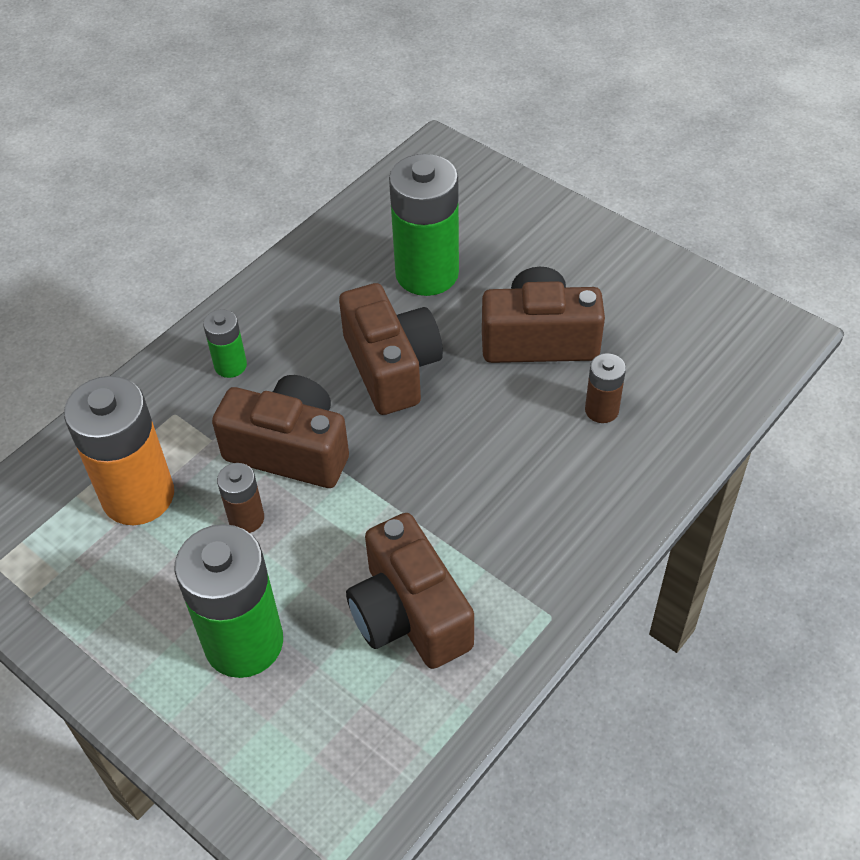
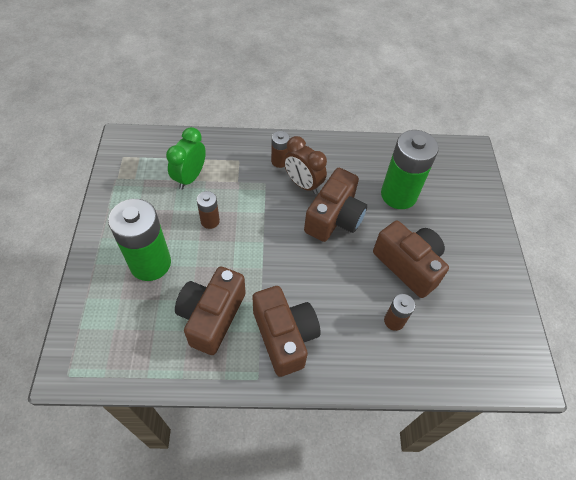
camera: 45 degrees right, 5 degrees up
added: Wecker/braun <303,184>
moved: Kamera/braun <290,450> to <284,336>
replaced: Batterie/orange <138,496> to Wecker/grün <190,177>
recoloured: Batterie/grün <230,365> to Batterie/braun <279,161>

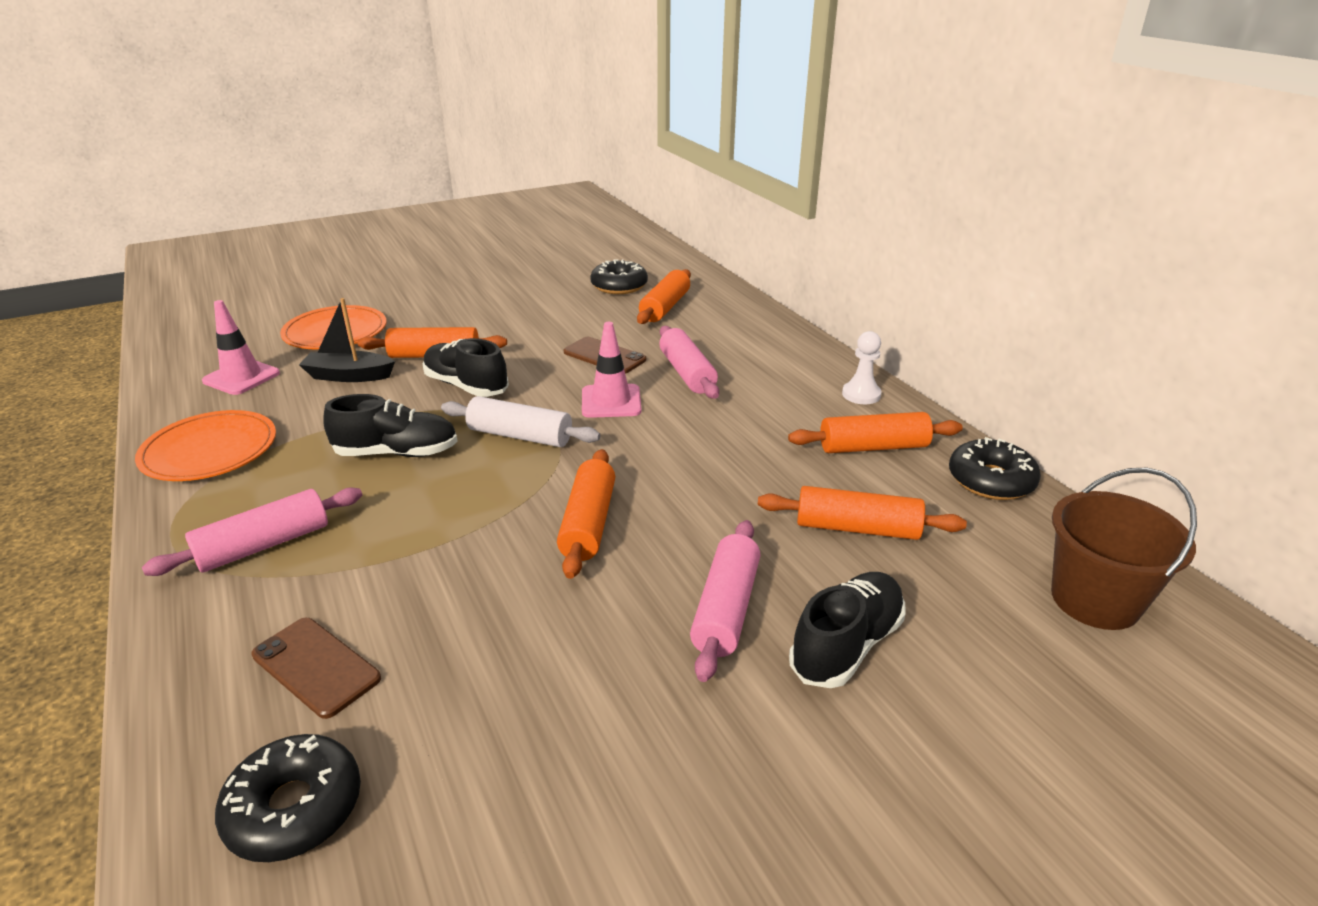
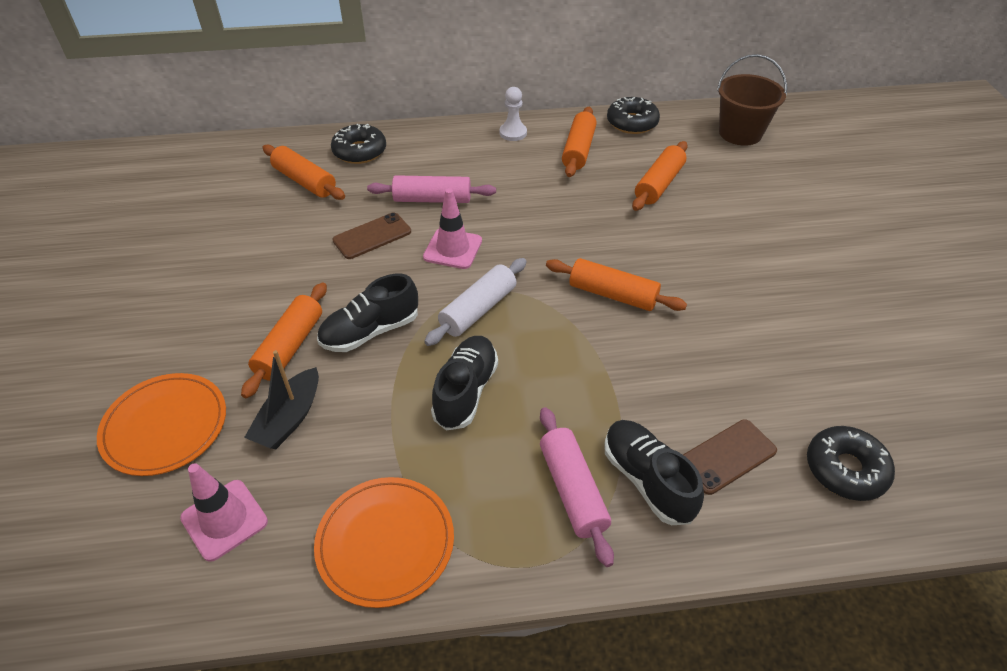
camera: 70 degrees left, 15 degrees up
removed: Nudelholz/rosa <726,609>
moved: Donut/schwarz <619,286> to <359,151>; Schuh/schwarz <846,645> to <647,480>

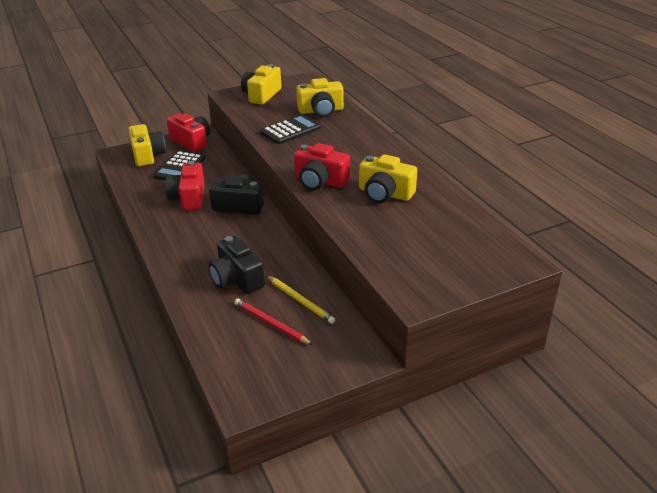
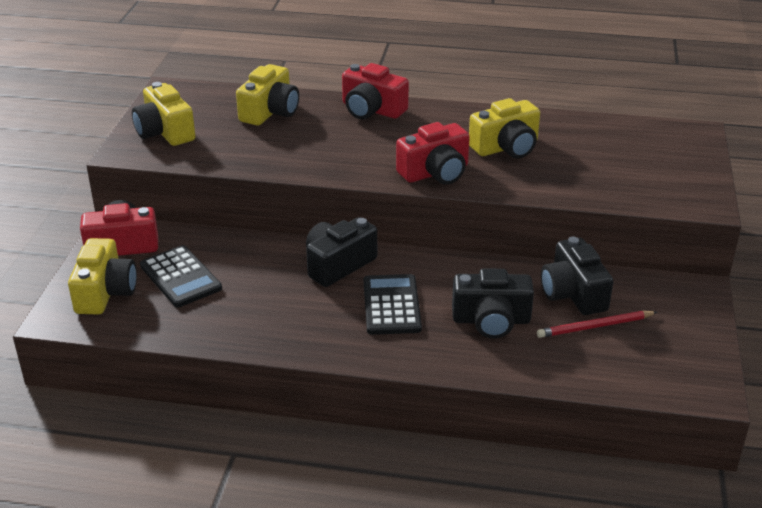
camera: 55 degrees left, 0 degrees up
moved: Taschenrechner/schwarz <290,130> to <391,305>; Kamera/rot <188,198> to <372,110>
replaced: Bleistift/gelb <300,301> to Kamera/schwarz <573,293>
turned: Kamera/gelb <147,155> = <105,292> 75 degrees clockwise

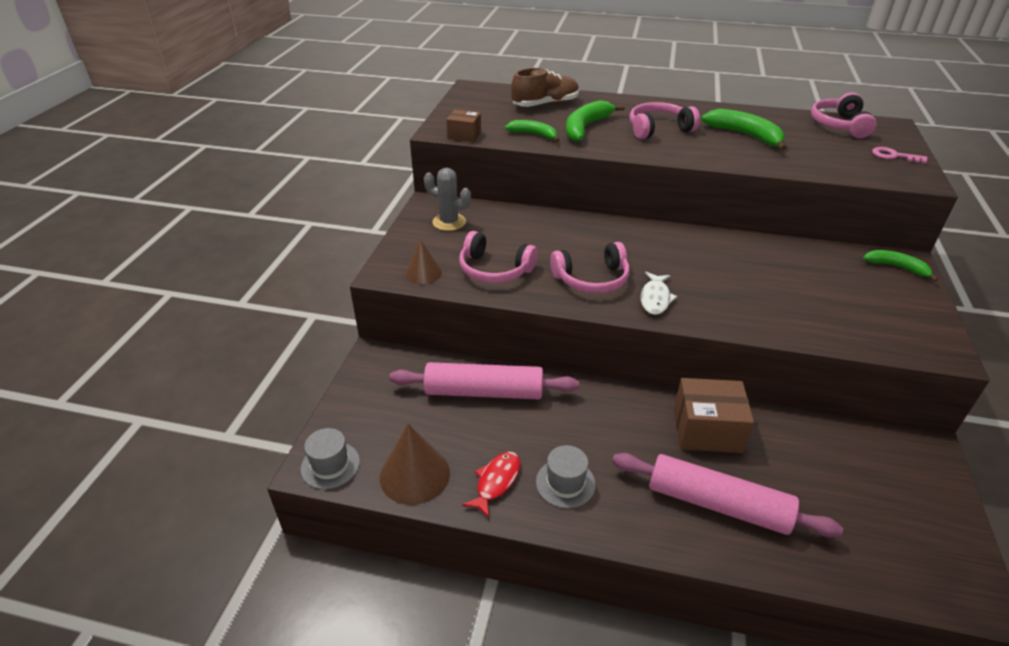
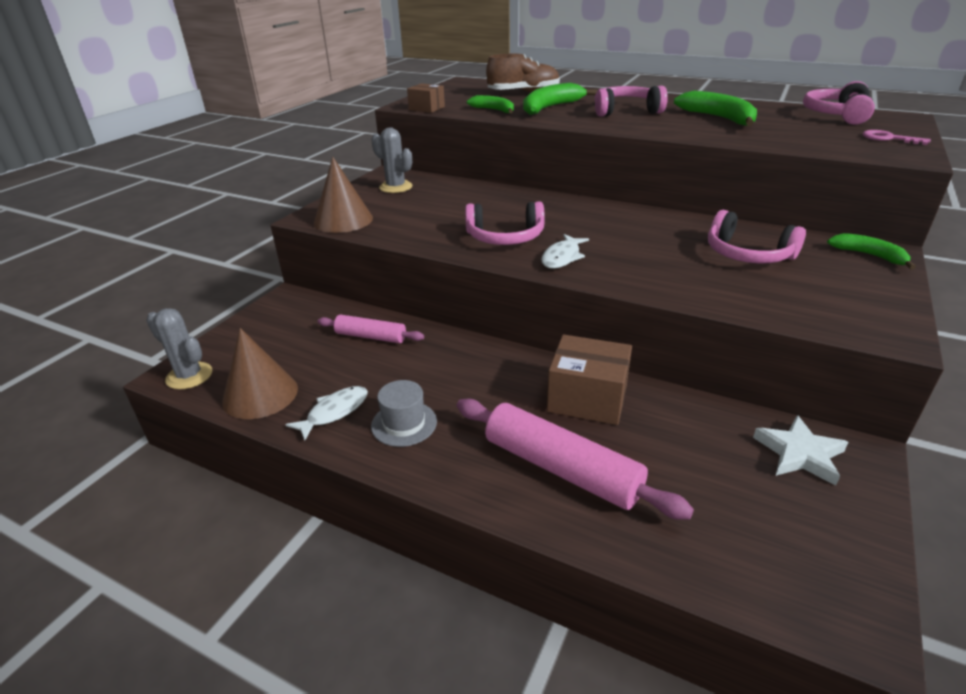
camera: 15 degrees right, 5 degrees down
added: Stern/weiß <799,454>
moved: Kopfhörer/rosa <494,269> to <747,254>
replaced: Hut/grau <330,465> to Kaktus/grau <189,376>
recoloured: Fisch/rot <496,482> to Fisch/weiß <334,412>
resized: Kegel/braun <423,273> = <343,220> x1.60; Nudelholz/rosa <484,391> = <371,336> x0.59

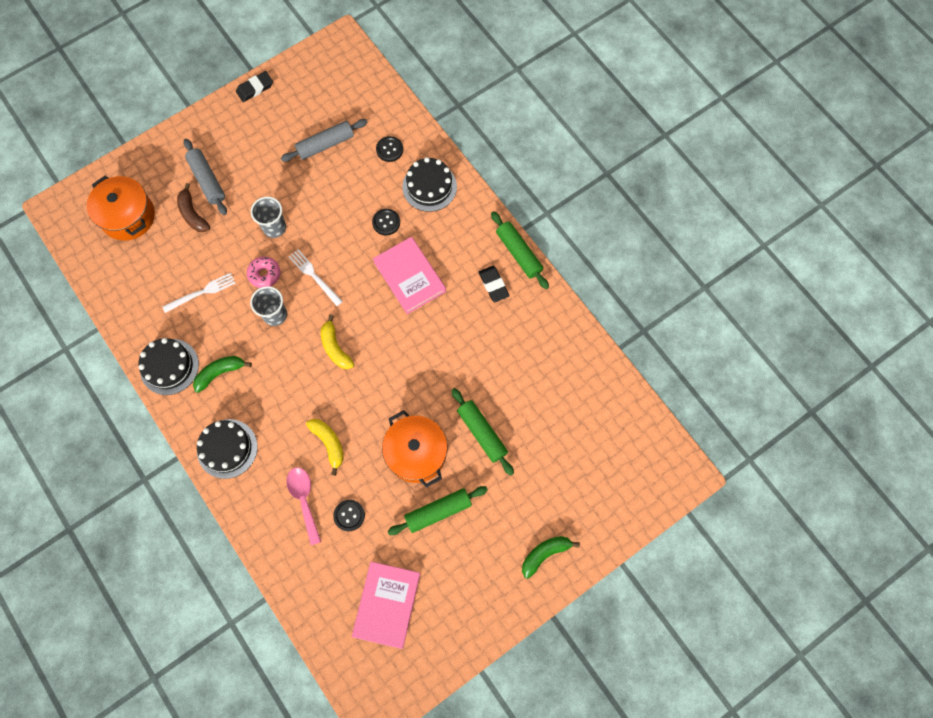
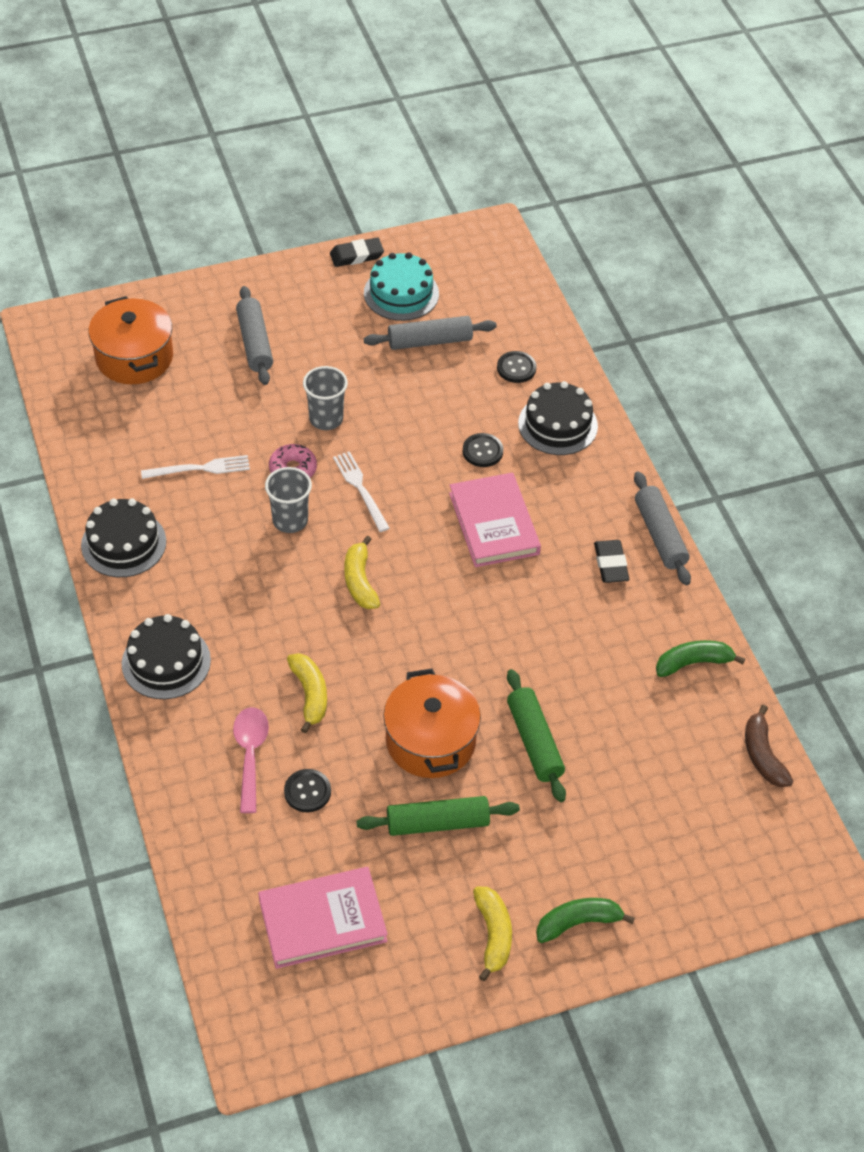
camera: 15 degrees right, 20 degrees down
added: Kuchen/türkis <401,293>; Banane/gelb <493,935>
moved: Banane/braun <193,214> to <762,755>; Banane/grün <220,373> to <693,663>
recoloured: Nudelholz/grün <518,253> to Nudelholz/grau <659,535>
turned: Buch/rosa <387,604> = <322,920> 45 degrees clockwise

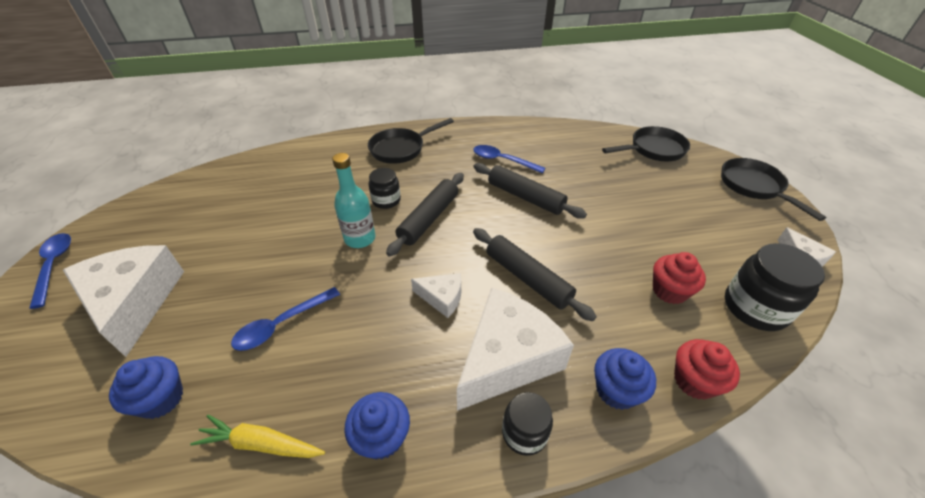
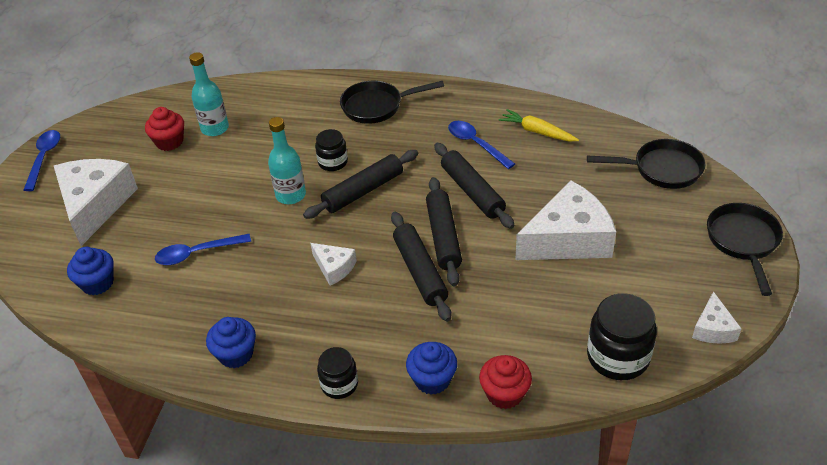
camera: 25 degrees right, 0 degrees up
added: Flasche/türkis <215,128>; Nudelholz/schwarz <443,237>
moved: Muffin/rot <669,291> to <169,142>; Käse/weiß <507,358> to <568,239>; Karotte/gelb <261,444> to <537,132>

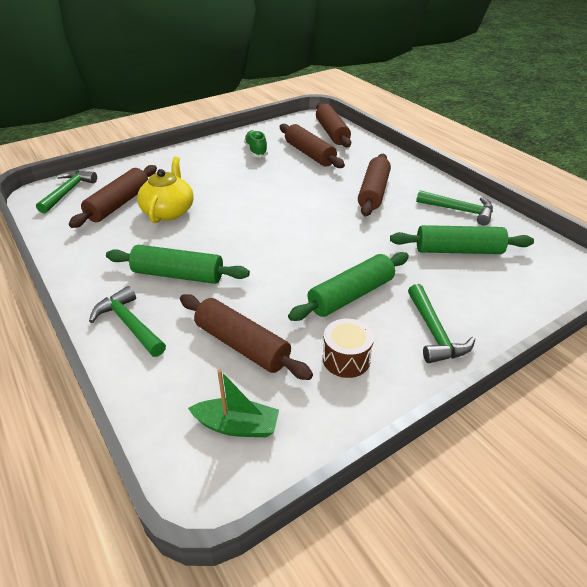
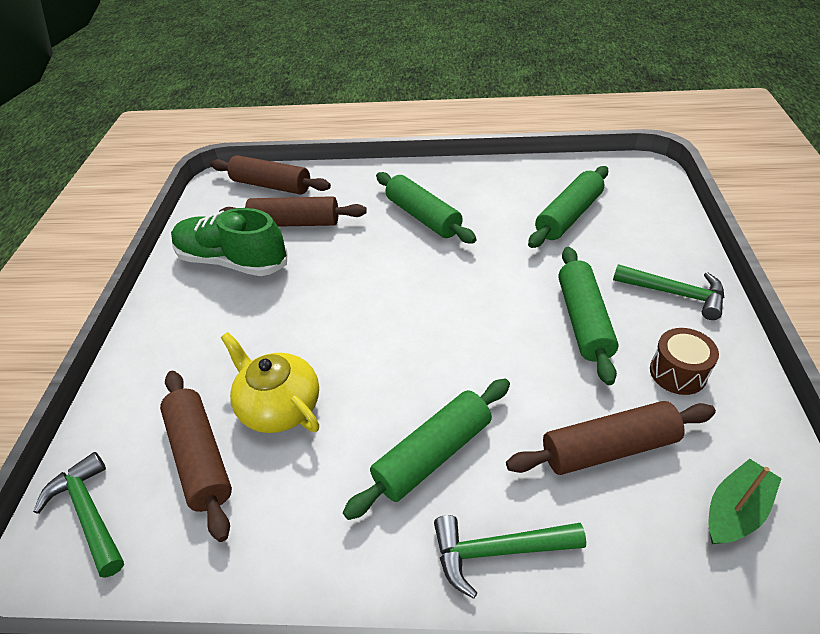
camera: 50 degrees left, 5 degrees up
removed: Hammer/grün <459,210>
recoloured: Nudelholz/braun <373,192> to Nudelholz/grün <423,217>
resized: Schuh/grün <256,151> = <232,261> x1.82

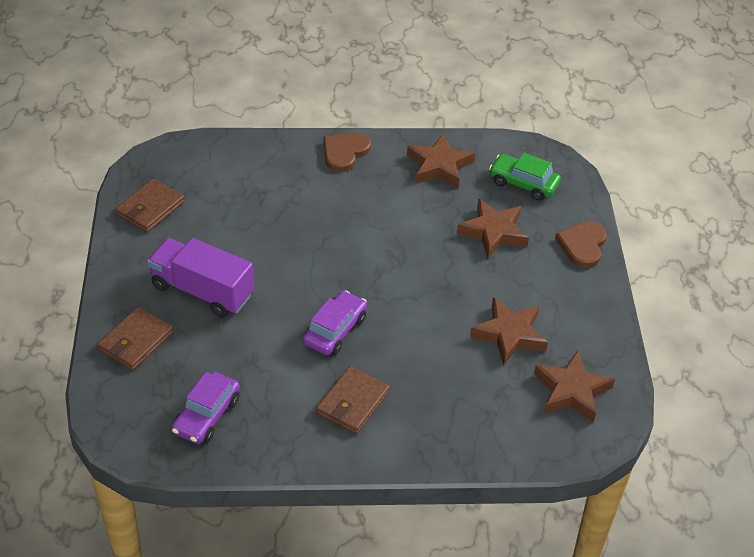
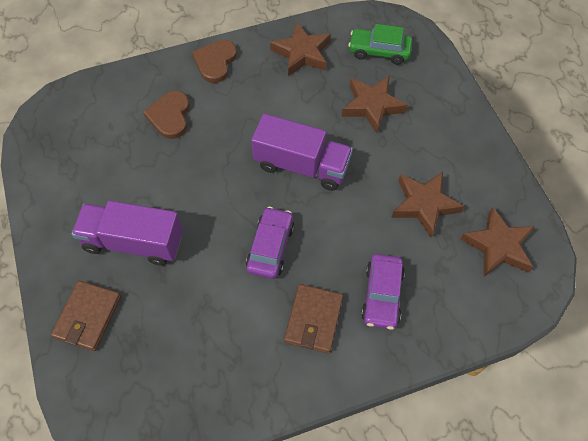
camera: 15 degrees left, 15 degrees up
removed: Geldbörse/braun <150,208>
added: Lastwagen/lila <302,165>
moved: Herz/braun <582,245> to <170,116>; Auto/lila <207,415> to <382,295>

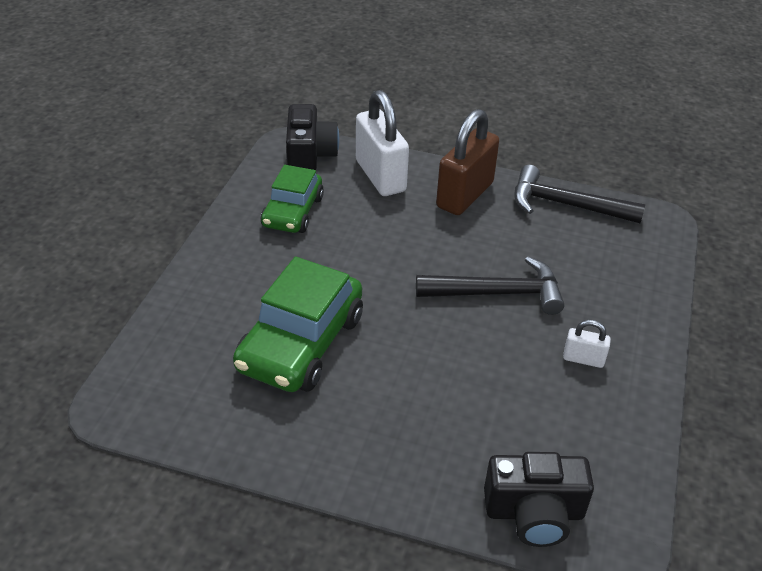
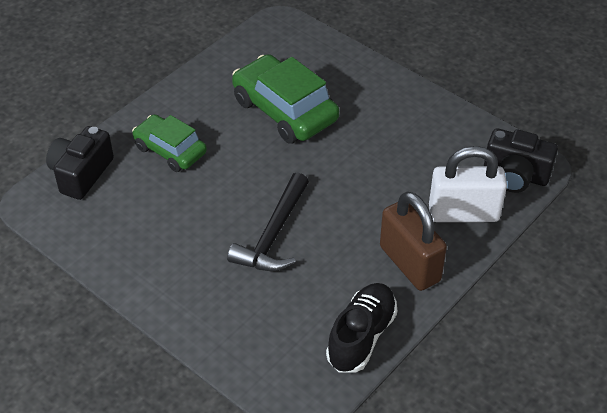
camera: 115 degrees right, 5 degrees up
removed: Vorhängeschloss/weiß <583,359>
moved: Auto/grün <292,212> to <170,150>
replaced: Hammer/schwarz <566,205> to Schuh/schwarz <361,337>

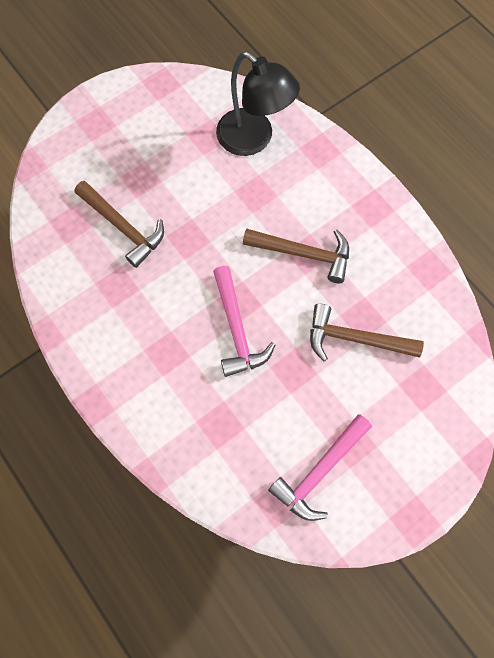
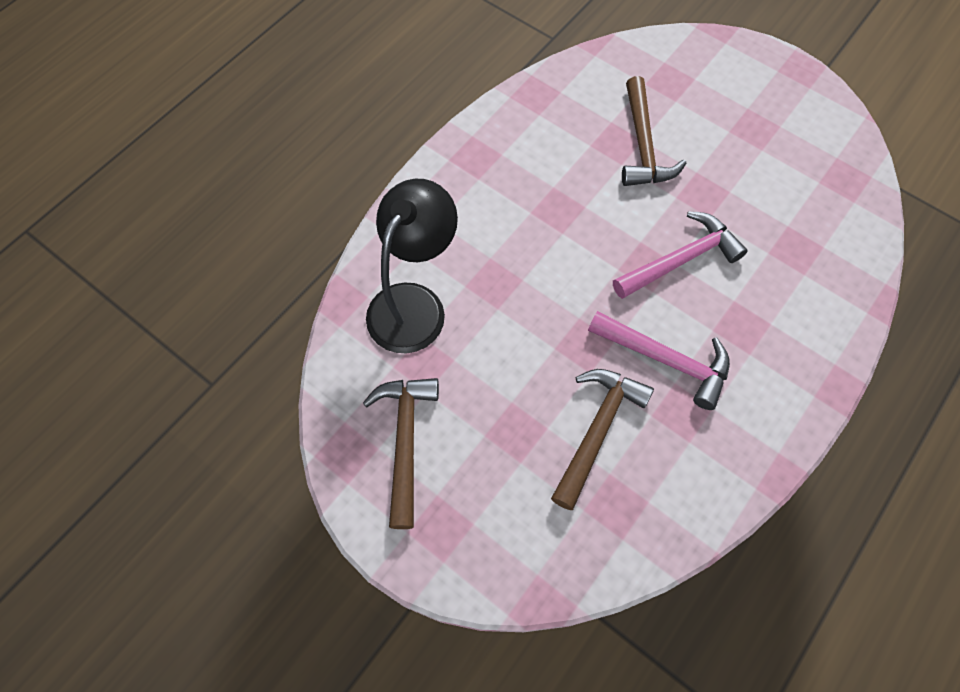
camera: 105 degrees left, 5 degrees down
moved: Hammer/braun <303,254> to <405,442>; Hammer/rosa <319,471> to <665,360>

